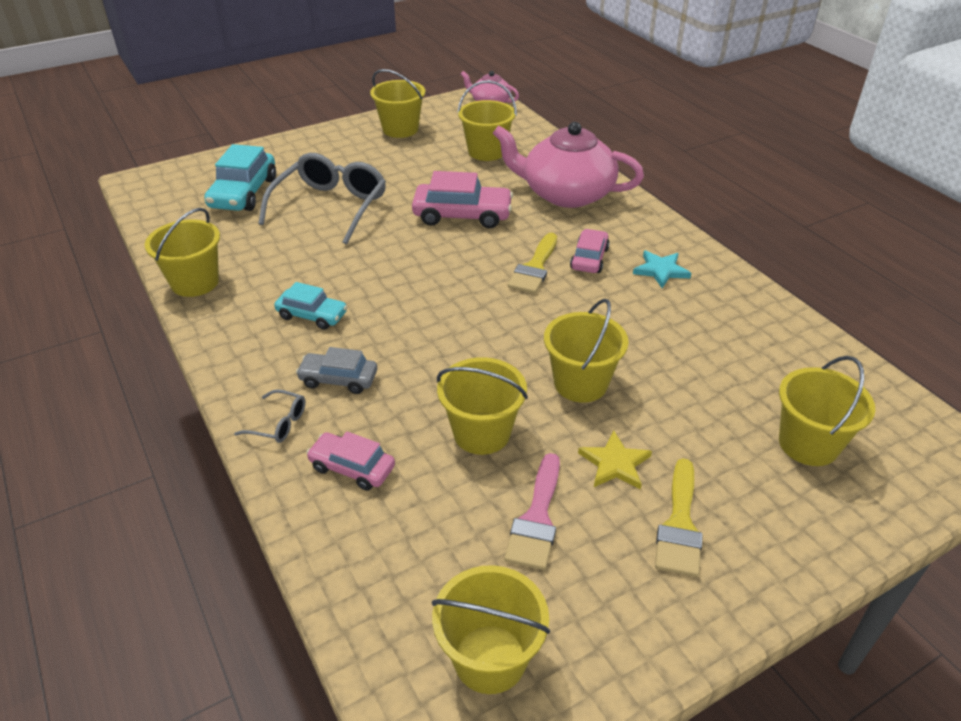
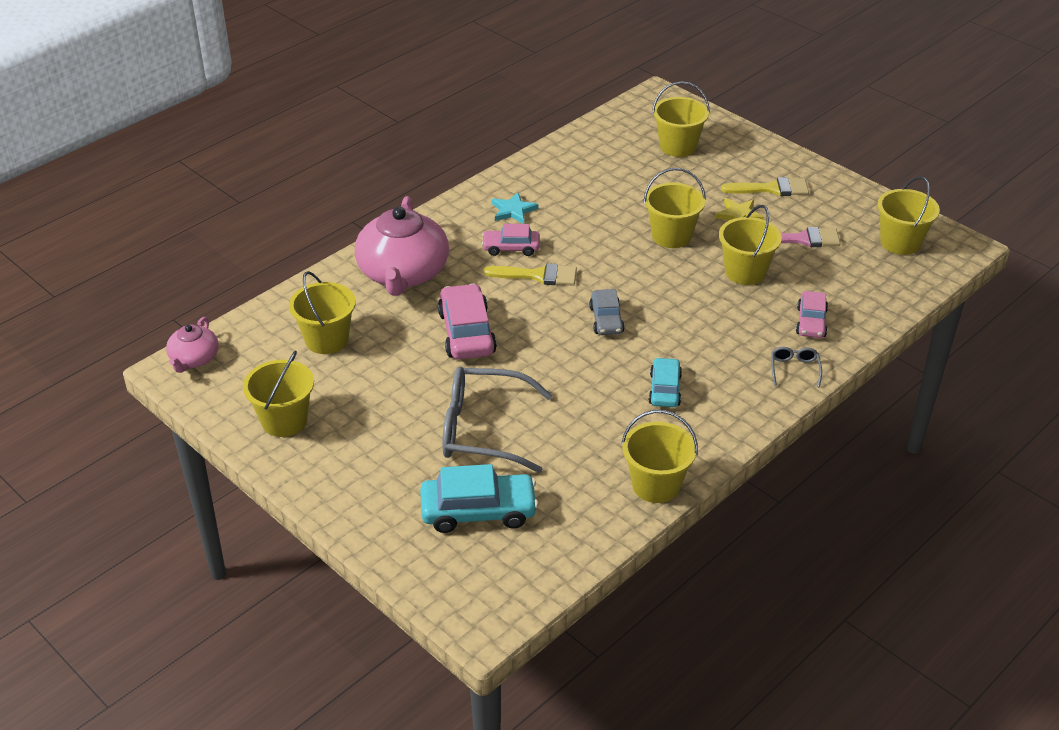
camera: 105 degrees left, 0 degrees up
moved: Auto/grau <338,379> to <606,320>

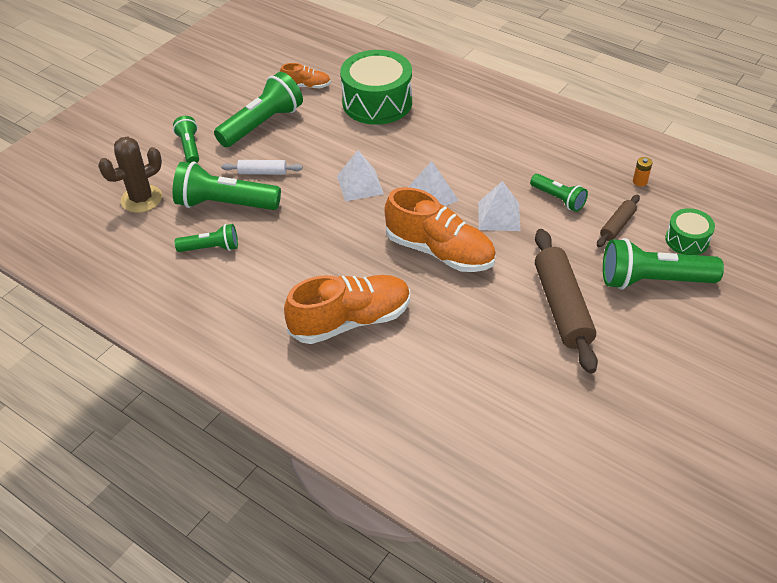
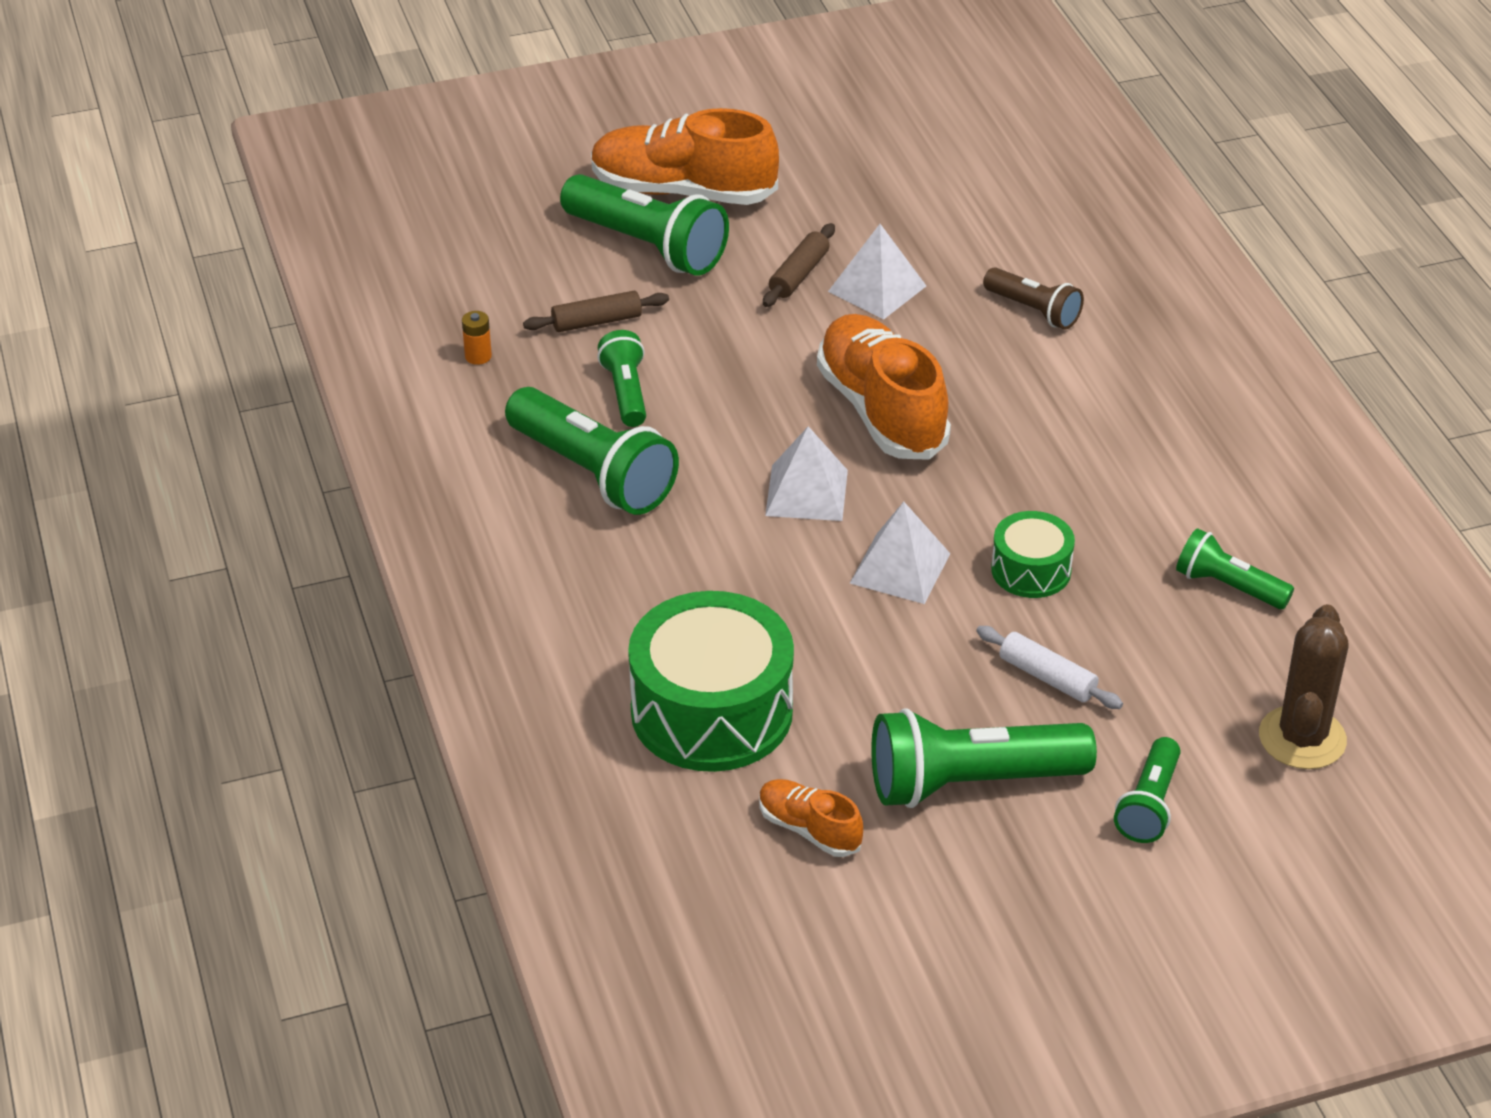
camera: 145 degrees left, 5 degrees down
added: Taschenlampe/braun <1033,310>
moved: Taschenlampe/grün <225,204> to <593,473>; Pyramide/weiß <499,216> to <877,288>; Trommel/grün <687,240> to <1031,570>; Schuh/orange <350,321> to <683,191>
turned: Kaktus/braun <141,199> = <1302,738> 75 degrees counterclockwise
resized: Nudelholz/braun <562,307> = <799,274> x0.51

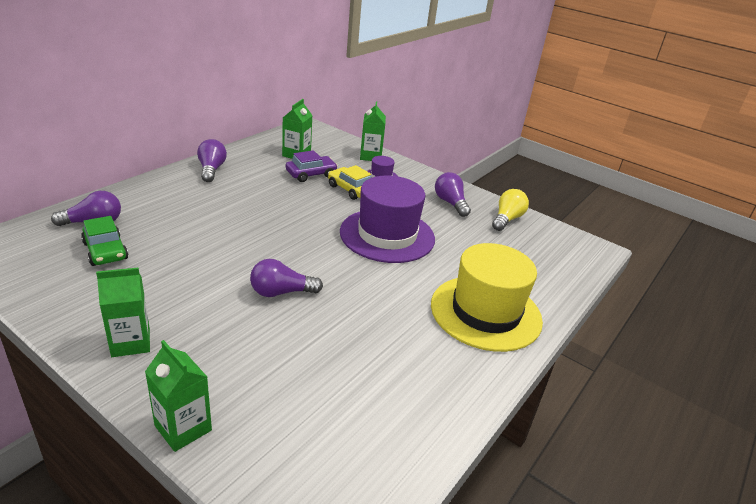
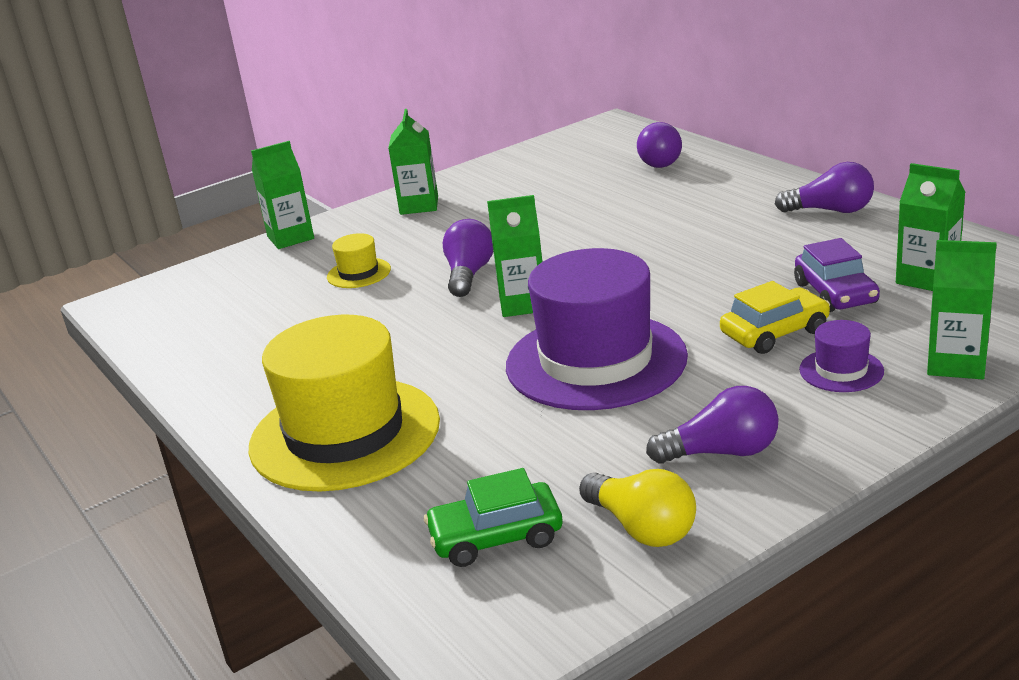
camera: 115 degrees right, 5 degrees down
added: Getränkekarton/grün <523,304>; Hut/gelb <359,273>
moved: Auto/grün <105,251> to <496,537>

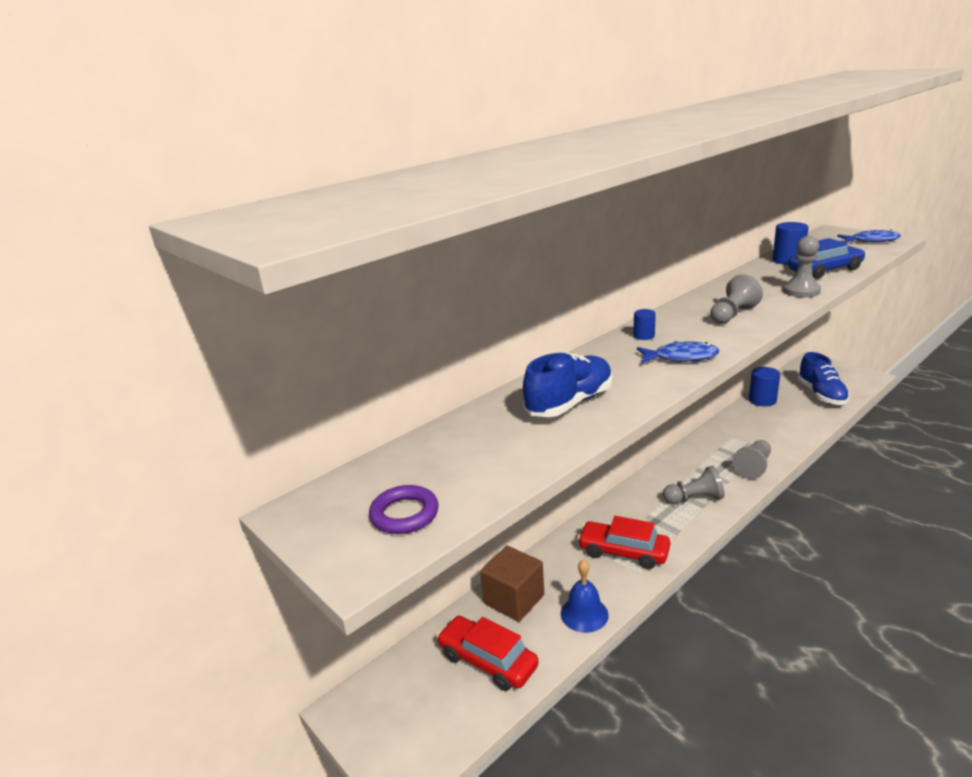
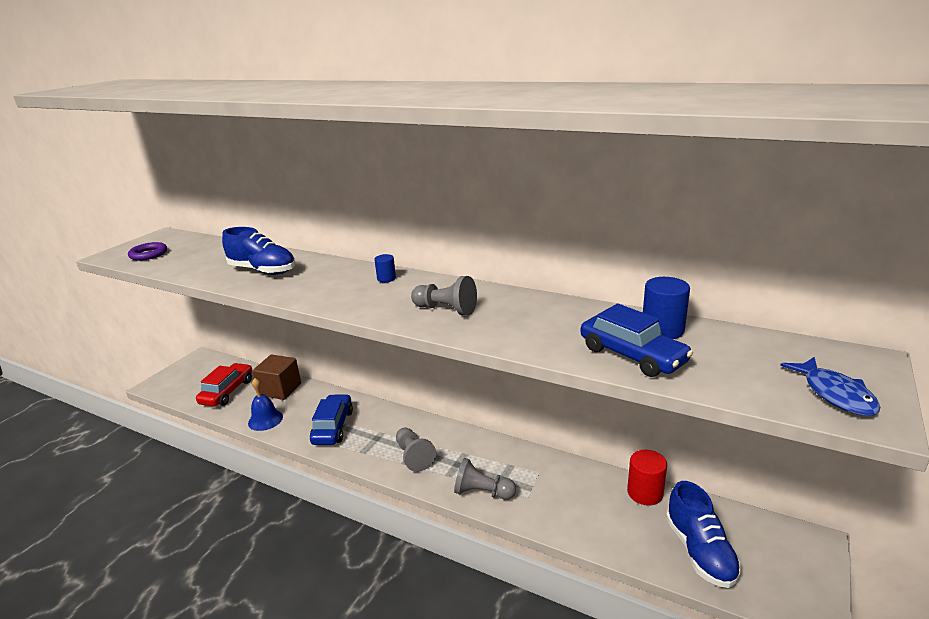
camera: 70 degrees right, 0 degrees up
removed: Bauer/grau <801,291>; Fisch/blau <681,357>
recoloured: Vollzylinder/blau <762,400> to Vollzylinder/rot <645,493>; Auto/rot <623,552> to Auto/blau <333,427>
turned: Schuh/blau <821,395> = <699,551> 75 degrees counterclockwise

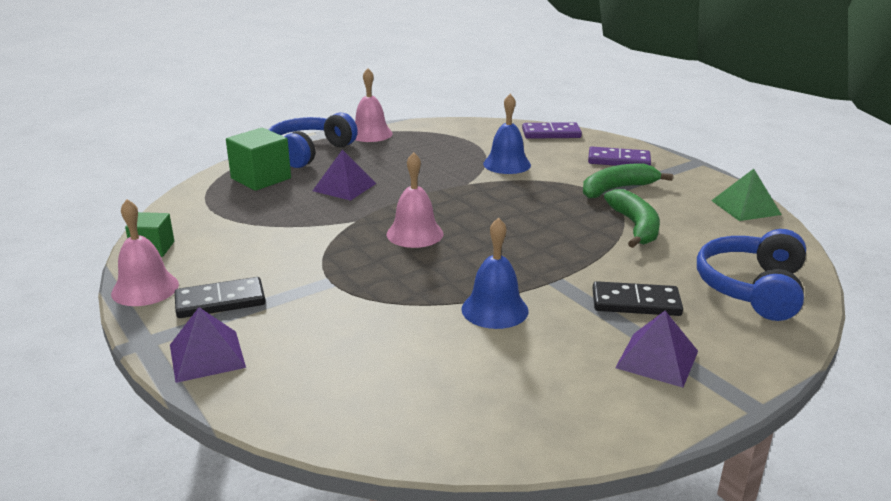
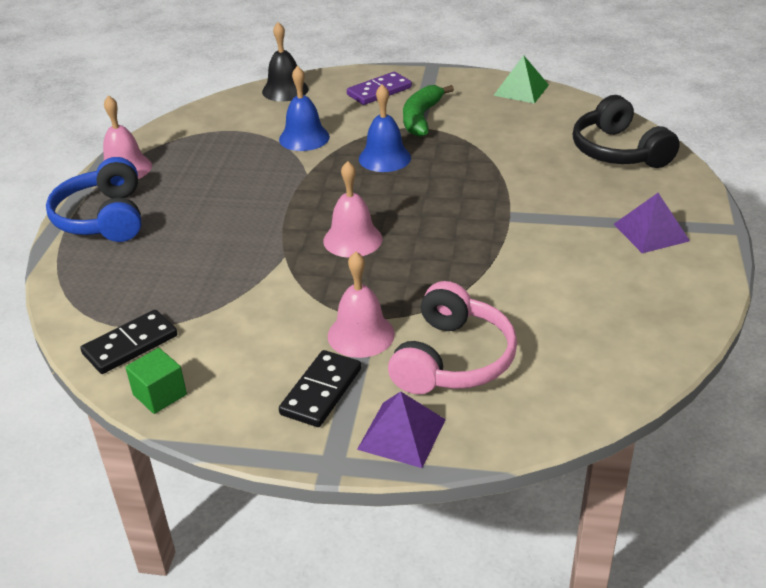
camera: 45 degrees left, 10 degrees up
removed: Kubus/grün <261,178>; Pyramide/lila <344,187>; Banane/grün <635,226>
added: Kopfhörer/rosa <453,359>
moved: Glocke/rosa <145,288> to <361,334>; Glocke/blau <494,309> to <384,158>; Dominostein/schwarz <636,303> to <130,345>
replaced: Dominostein/lila <551,133> to Glocke/schwarz <285,90>
recoloured: Kopfhörer/blau <752,288> to Kopfhörer/schwarz <618,151>

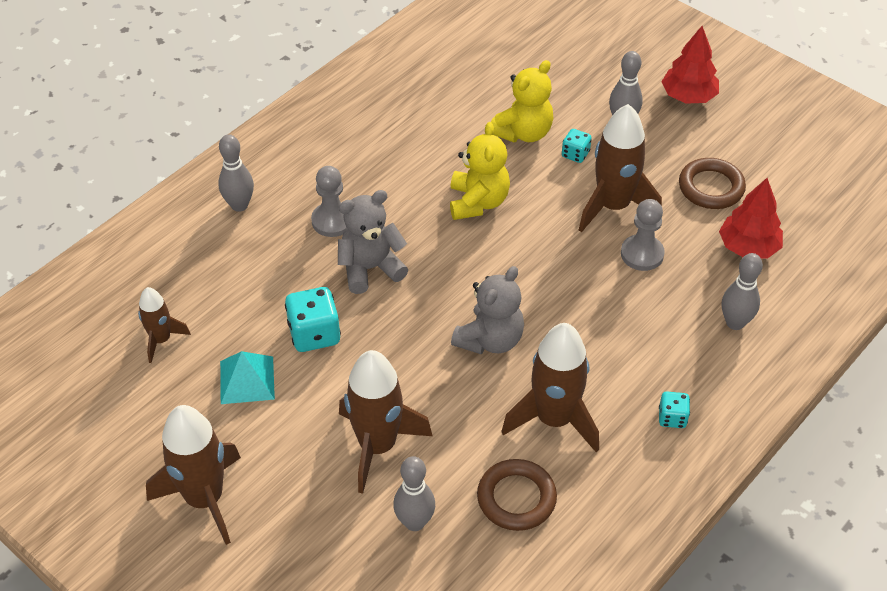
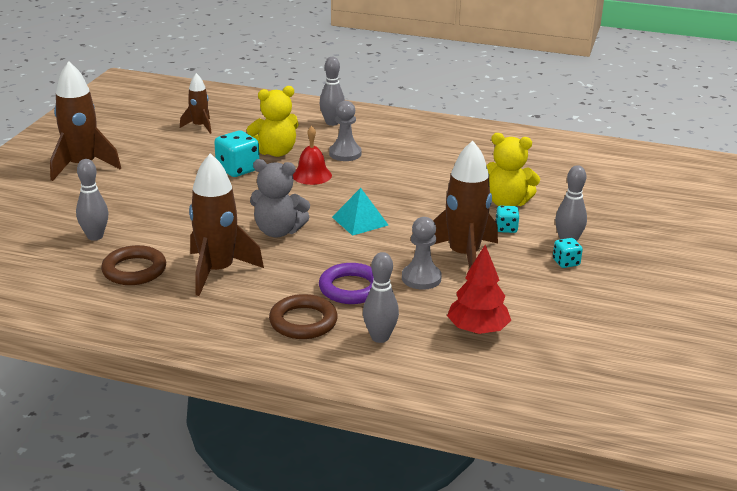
camera: 65 degrees right, 20 degrees down
removed: Baum/rot <688,96>; Rakete/braun <377,446>
added: Ring/lila <351,288>
moved: Teddybär/gelb <478,202> to <275,152>; Ring/braun <711,187> to <303,322>; Pyramide/türkis <247,380> to <360,221>; Spielwürfel/türkis <672,418> to <566,262>
replaced: Teddybär/grau <370,268> to Glocke/rot <312,175>

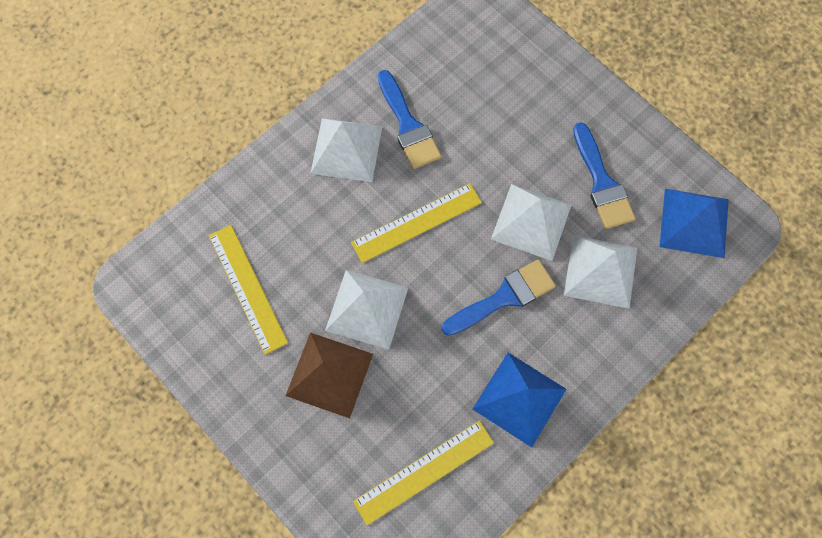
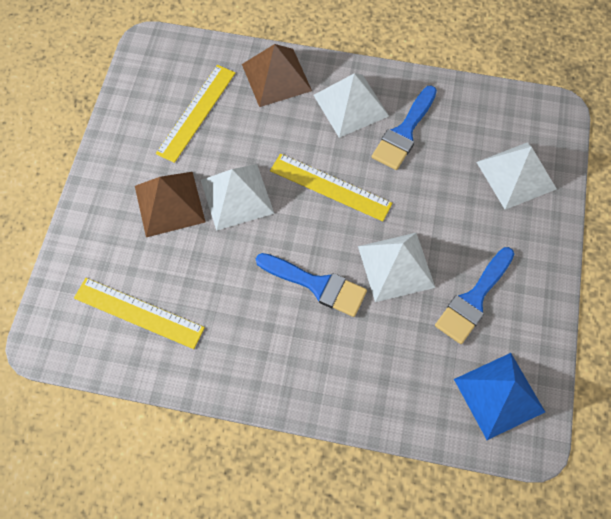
camera: 55 degrees right, 5 degrees down
removed: Pyramide/blau <519,399>
added: Pyramide/braun <276,77>
moved: Pyramide/weiß <600,271> to <516,175>

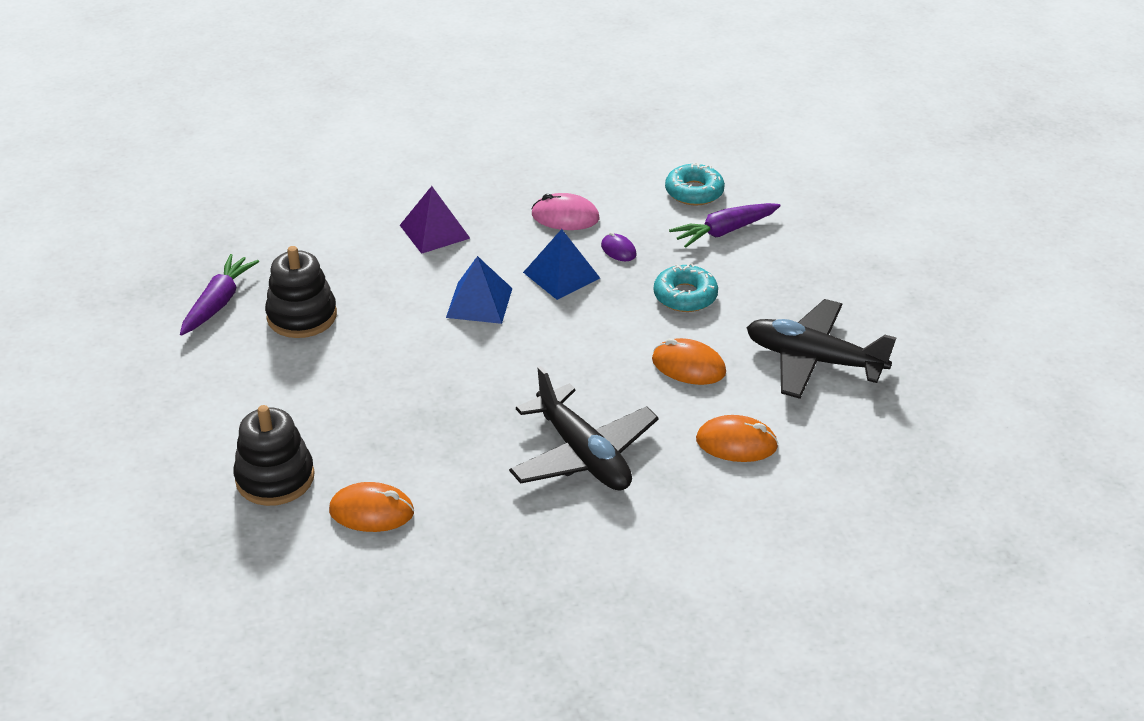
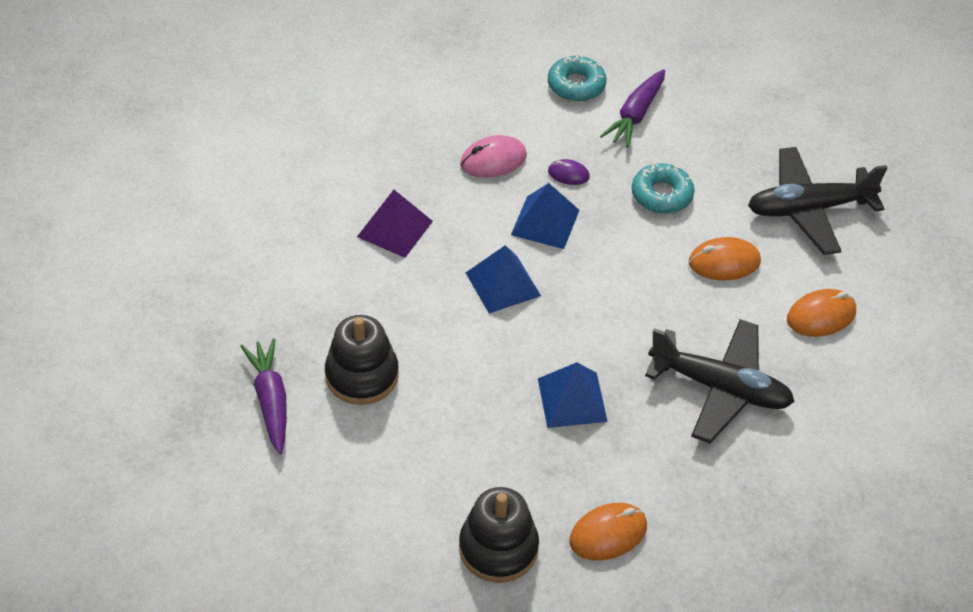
camera: 35 degrees left, 10 degrees up
added: Pyramide/blau <572,399>

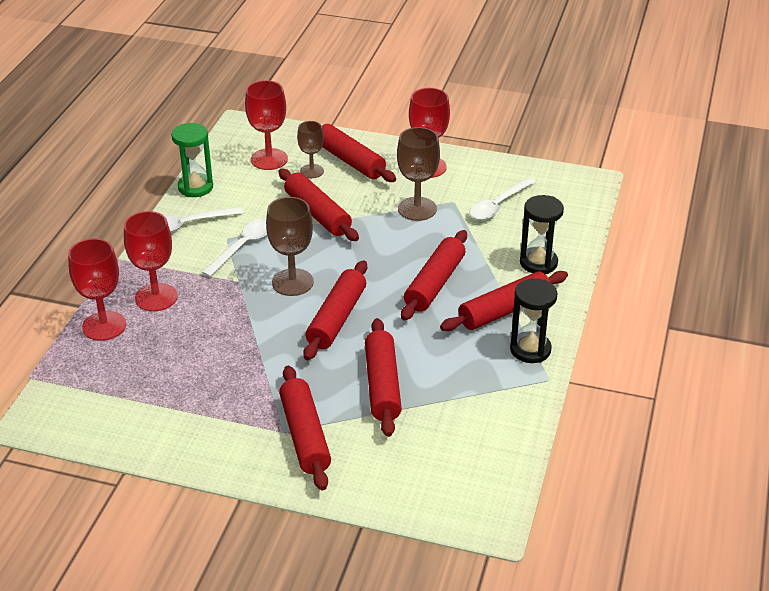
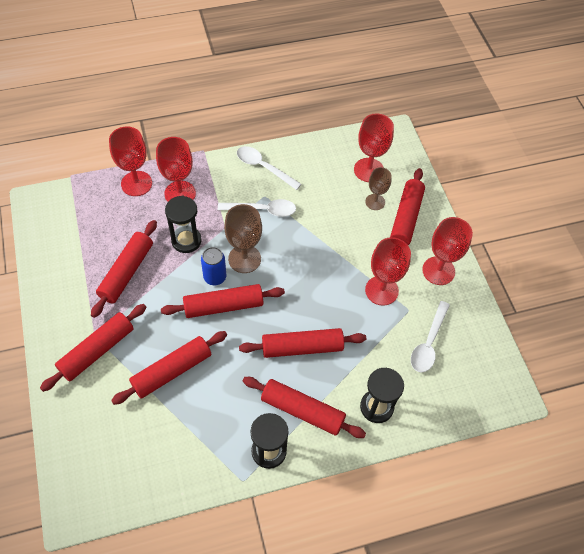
camera: 55 degrees right, 20 degrees up
removed: Sanduhr/grün <195,187>
added: Sanduhr/schwarz <186,240>; Dose/blau <215,277>
moved: Nudelholz/rot <317,214> to <126,272>
recoloured: Kelch/braun <417,209> to Kelch/rot <381,290>
turned: Löffel/weiß <498,205> = <428,343> 75 degrees counterclockwise

